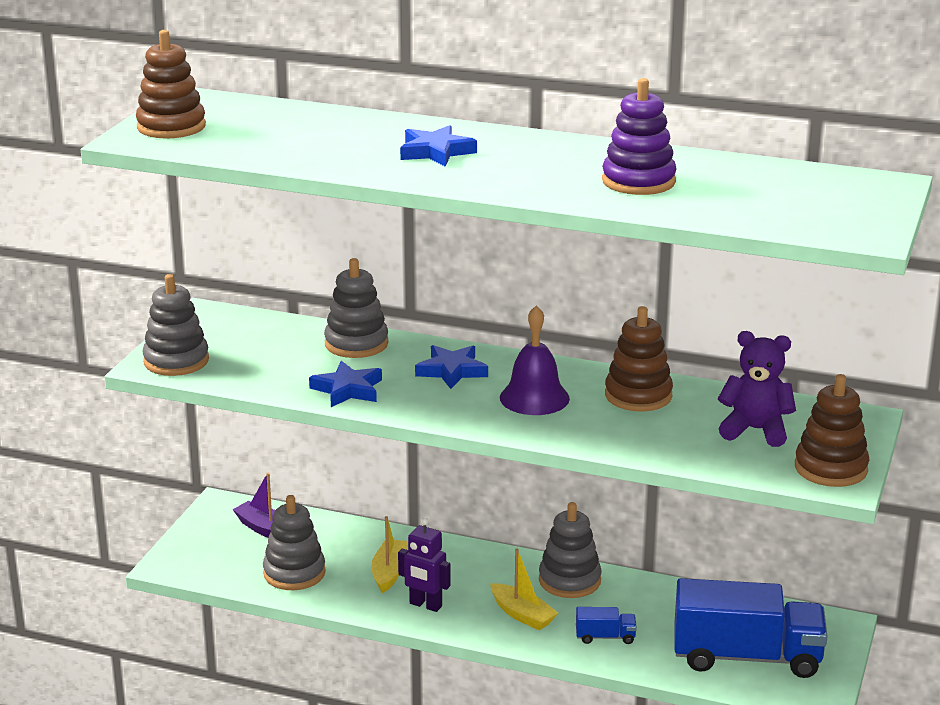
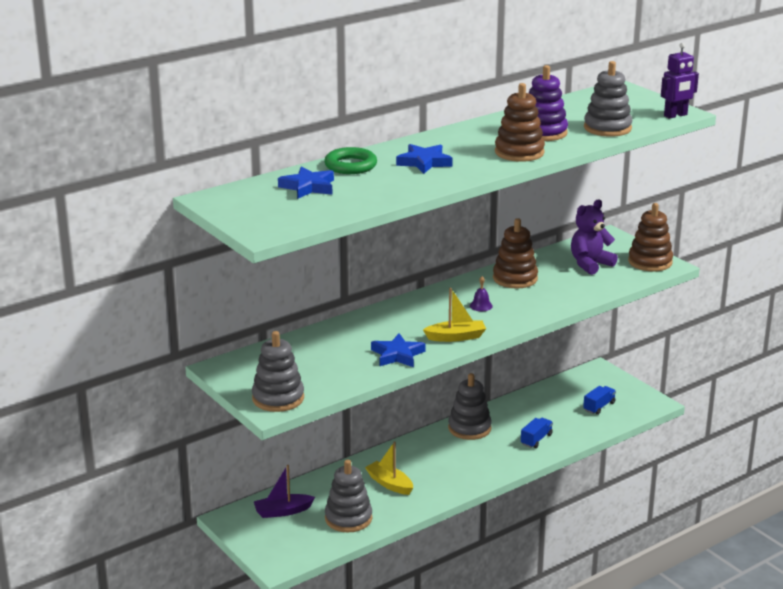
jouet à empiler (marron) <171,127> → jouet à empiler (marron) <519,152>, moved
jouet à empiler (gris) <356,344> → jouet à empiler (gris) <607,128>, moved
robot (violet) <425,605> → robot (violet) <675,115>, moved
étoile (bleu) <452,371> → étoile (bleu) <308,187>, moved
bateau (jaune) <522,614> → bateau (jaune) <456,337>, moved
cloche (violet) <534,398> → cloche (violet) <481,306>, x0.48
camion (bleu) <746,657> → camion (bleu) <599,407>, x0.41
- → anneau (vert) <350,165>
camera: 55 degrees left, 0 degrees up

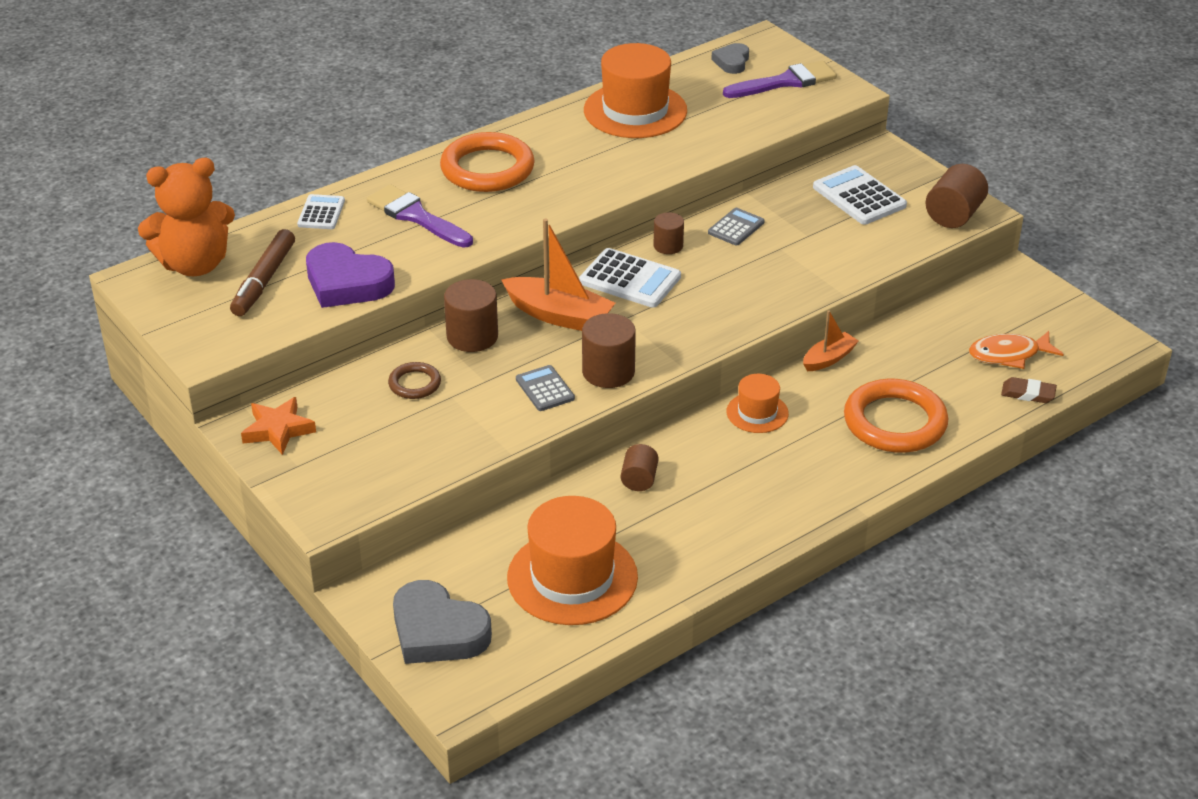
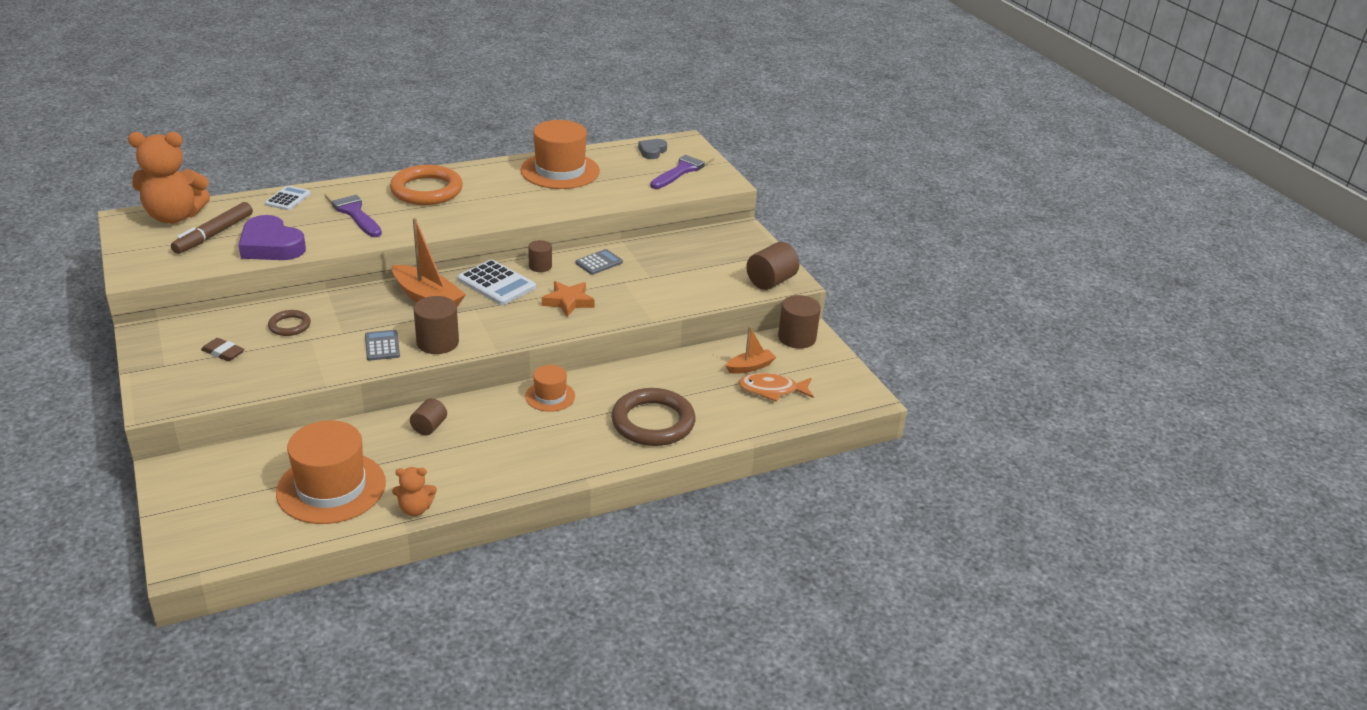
étoile (orange) <278,430> → étoile (orange) <568,302>, moved
cœur (gris) <437,631> → -
cylindre (marron) <472,336> → cylindre (marron) <797,338>, moved
pinceau (violet) <785,82> → pinceau (violet) <683,170>, 45 degrees counterclockwise
bateau (orange) <828,359> → bateau (orange) <750,367>, moved
calculatrice (blanc) <859,196> → -
anneau (orange) <895,422> → anneau (marron) <653,422>
gomme (marron) <1028,393> → gomme (marron) <223,352>, moved
- → ours en peluche (orange) <415,509>
camera: 10 degrees right, 5 degrees down

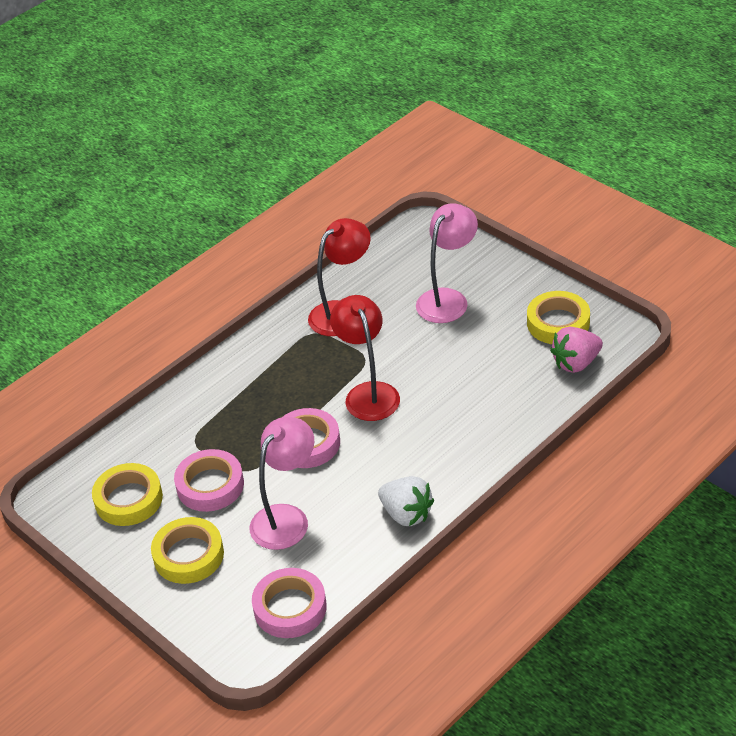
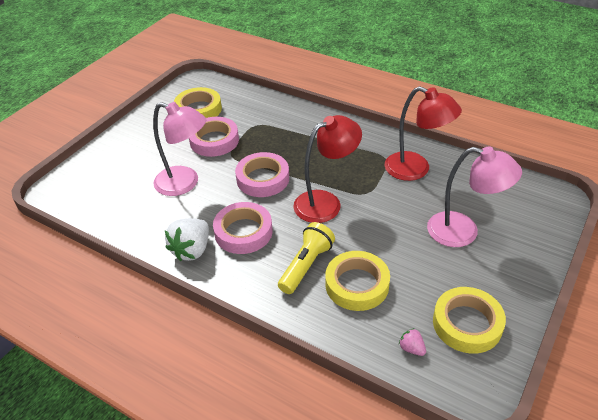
ruban adhésif (jaune) <188,555> → ruban adhésif (jaune) <357,284>, moved
ruban adhésif (rose) <290,608> → ruban adhésif (rose) <243,232>, moved
fraise (rose) <576,363> → fraise (rose) <411,348>, x0.48
- → lampe de poche (jaune) <306,265>
camera: 75 degrees right, 0 degrees up

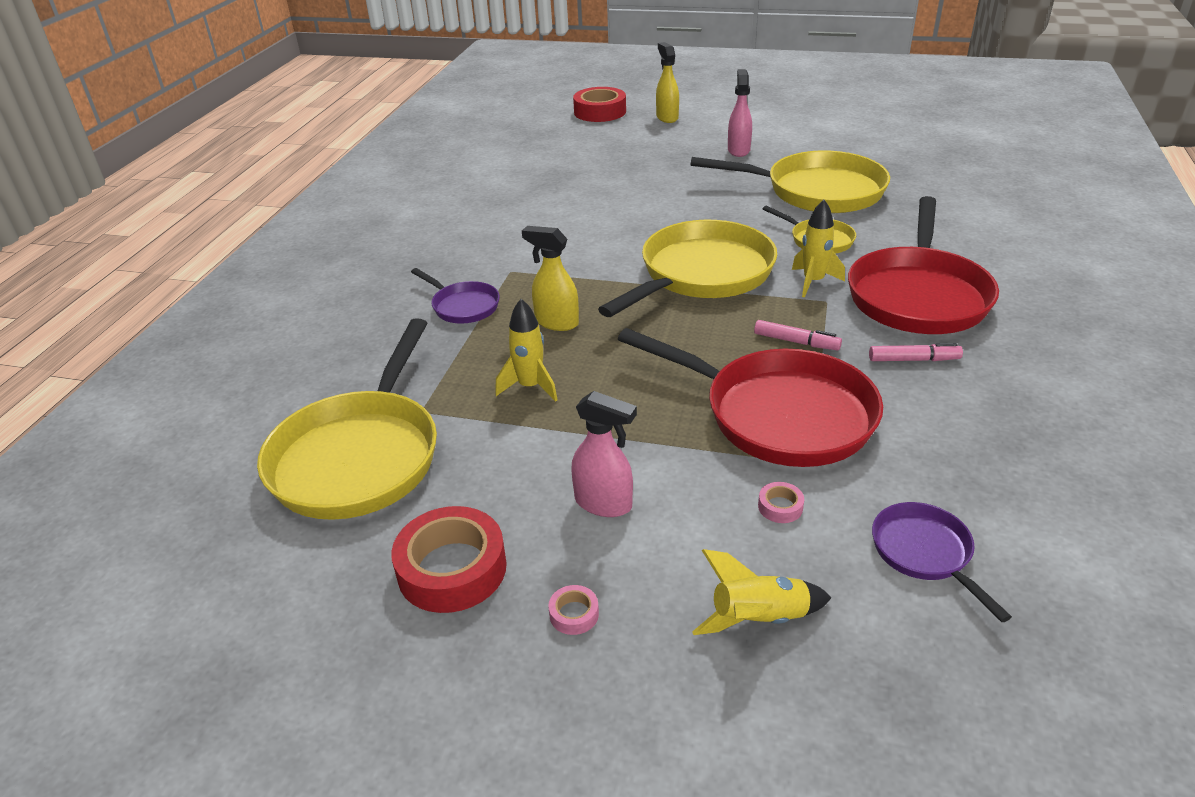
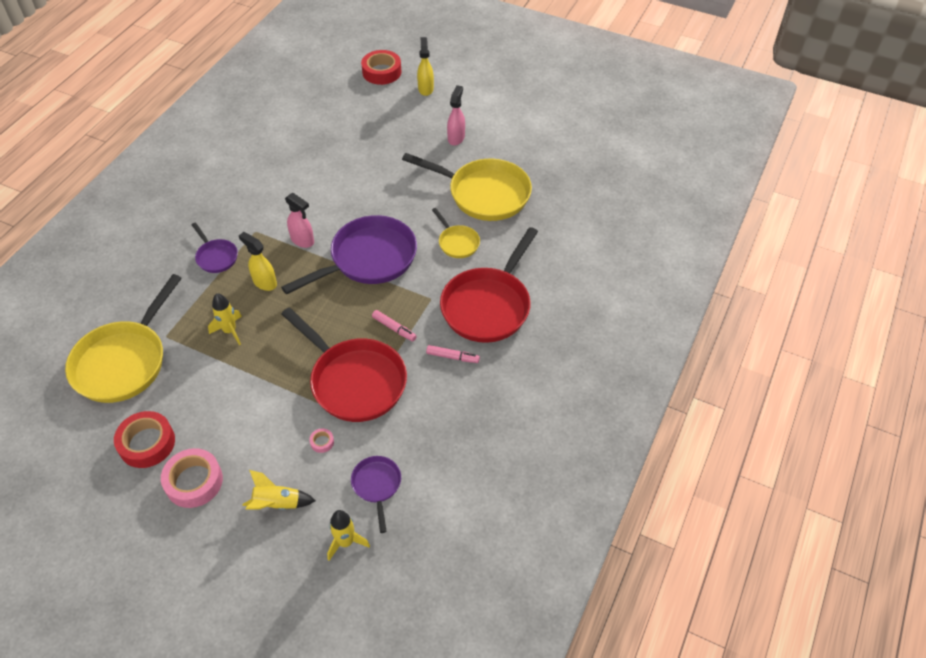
ruban adhésif (rose) <574,614> → ruban adhésif (rose) <194,481>, x2.33
vaporisateur (rose) <604,503> → vaporisateur (rose) <302,240>, moved
poêle (jaune) <701,274> → poêle (violet) <368,259>
fusée (jaune) <813,282> → fusée (jaune) <346,542>, moved
camera: 10 degrees right, 15 degrees up

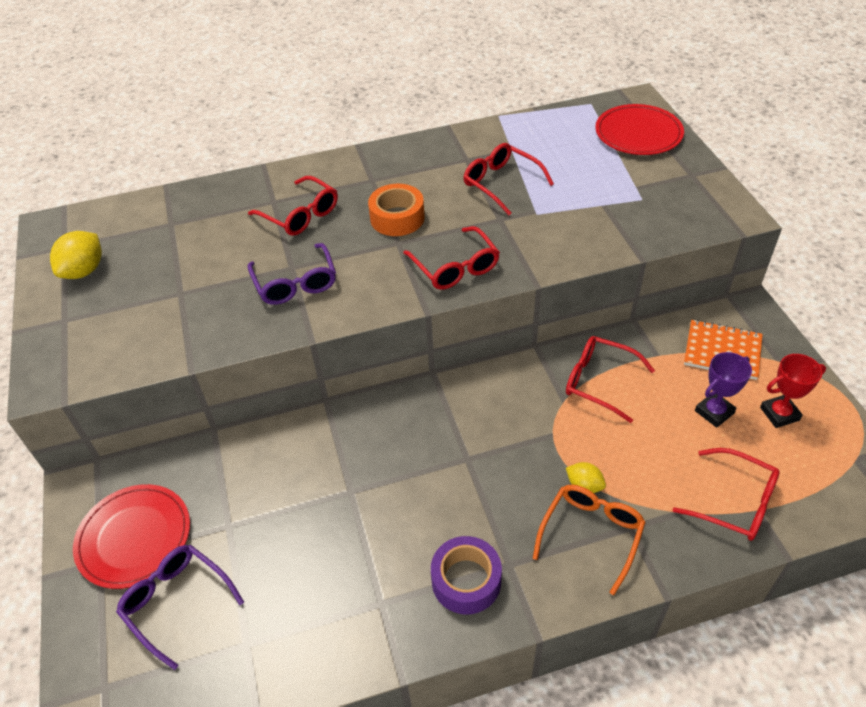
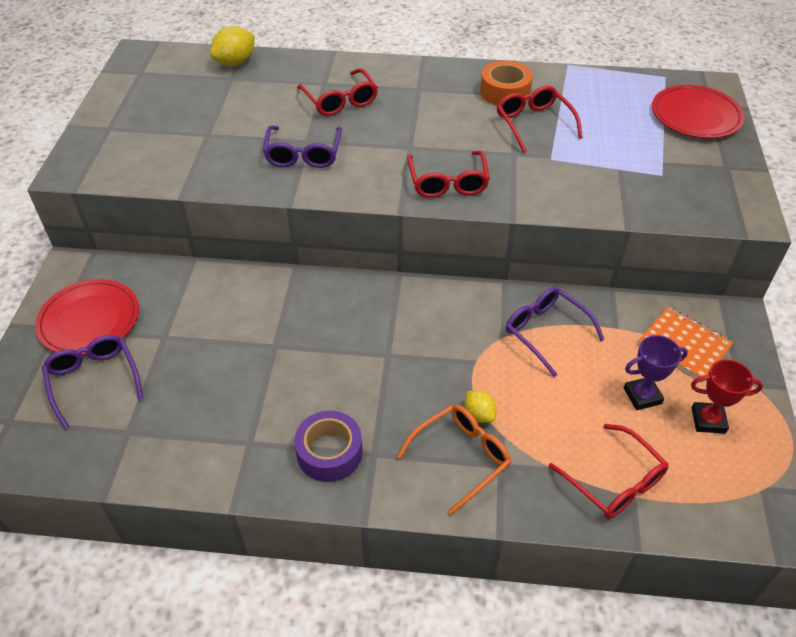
citron (jaune) <84,271> → citron (jaune) <235,63>, moved
ruban adhésif (orange) <397,218> → ruban adhésif (orange) <505,92>, moved
lunettes (rouge) <599,381> → lunettes (violet) <545,332>
camera: 20 degrees right, 0 degrees up

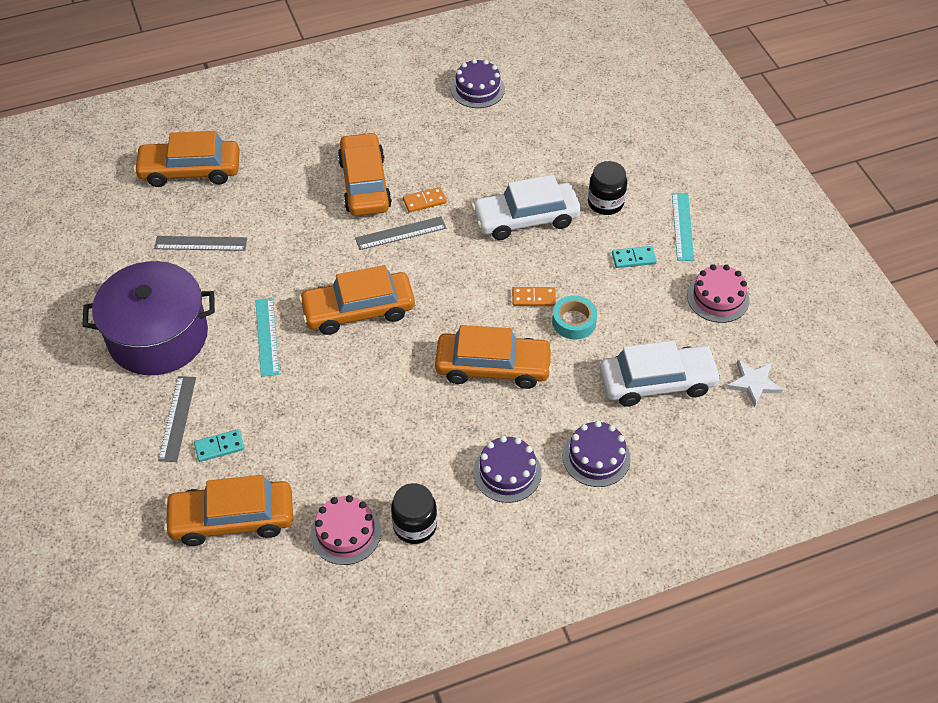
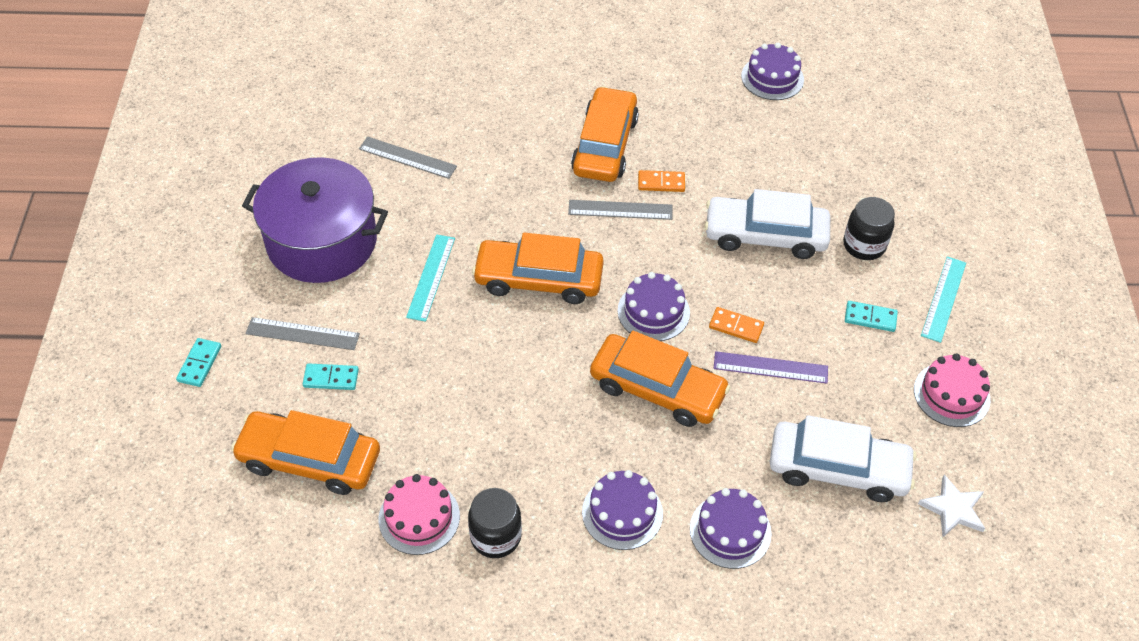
voiture (orange) <190,170> → -
règle (gris) <177,418> → règle (gris) <302,333>, 75 degrees clockwise
ruban adhésif (turquoise) <574,321> → règle (violet) <770,367>
- → domino (turquoise) <199,364>
- → gâteau (violet) <653,311>
camera: 20 degrees right, 0 degrees up

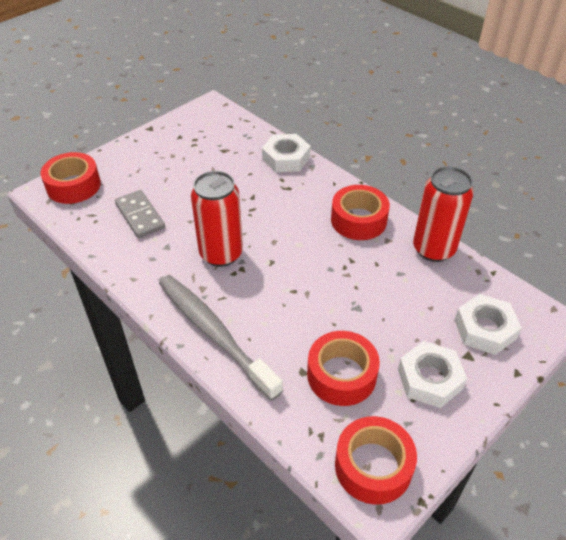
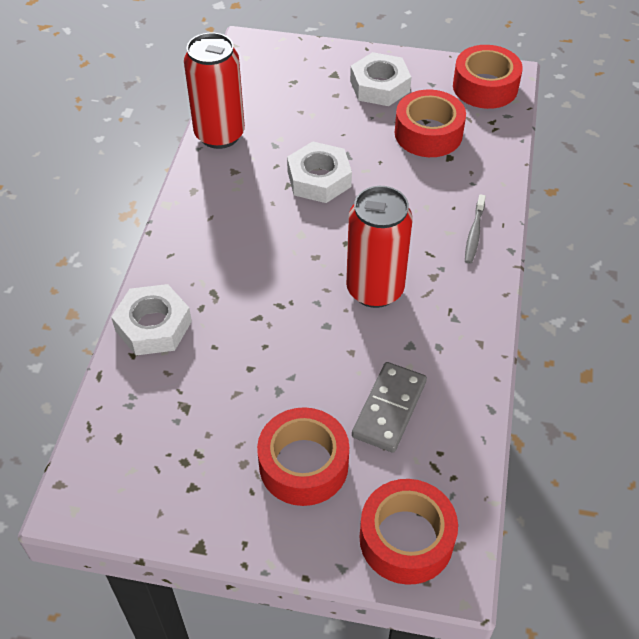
brosse à dents (gris) <214,333> → brosse à dents (gris) <474,234>, x0.41
ruban adhésif (rouge) <358,220> → ruban adhésif (rouge) <303,464>, moved
écrou (blanc) <485,329> → écrou (blanc) <319,179>, moved
camera: 125 degrees left, 5 degrees up

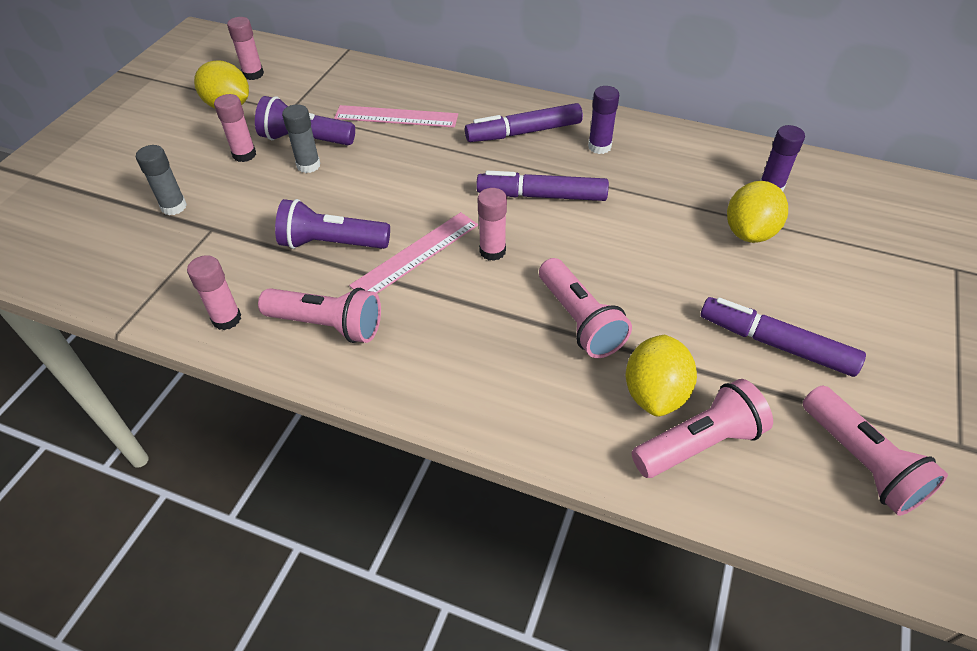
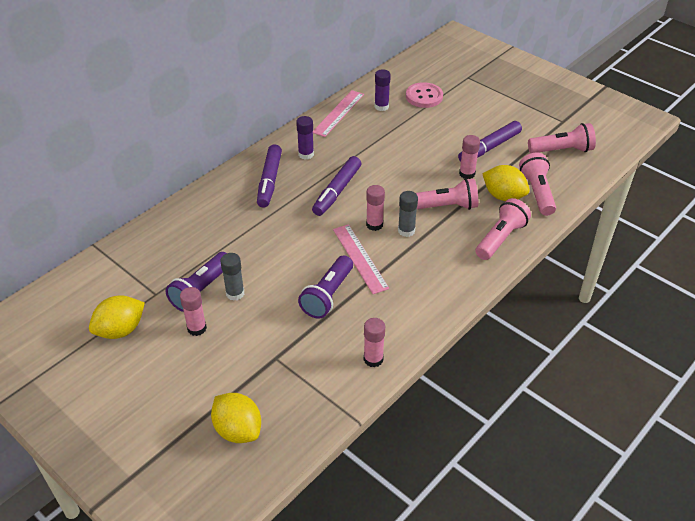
bâton de colle (gris) <174,207> → bâton de colle (gris) <406,231>, moved
bâton de colle (rose) <253,74> → bâton de colle (rose) <467,174>, moved
lampe de poche (rose) <327,325> → lampe de poche (rose) <500,238>, moved
règle (rose) <396,116> → règle (rose) <338,113>, moved
citron (jaune) <749,232> → citron (jaune) <238,430>, moved
- → bouton (rose) <424,96>
camera: 70 degrees left, 5 degrees down

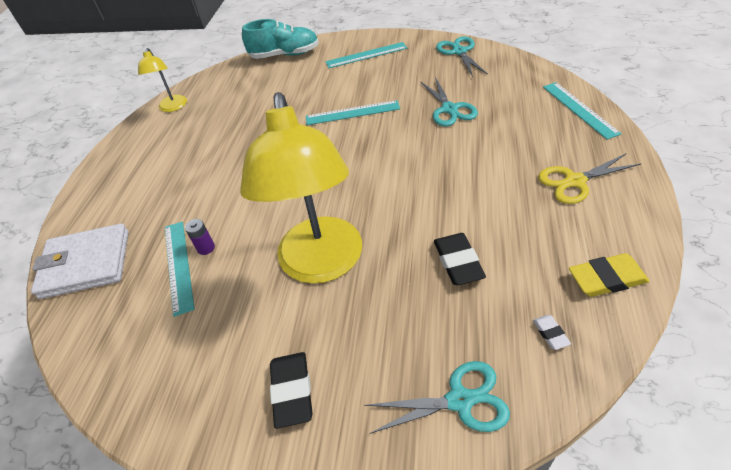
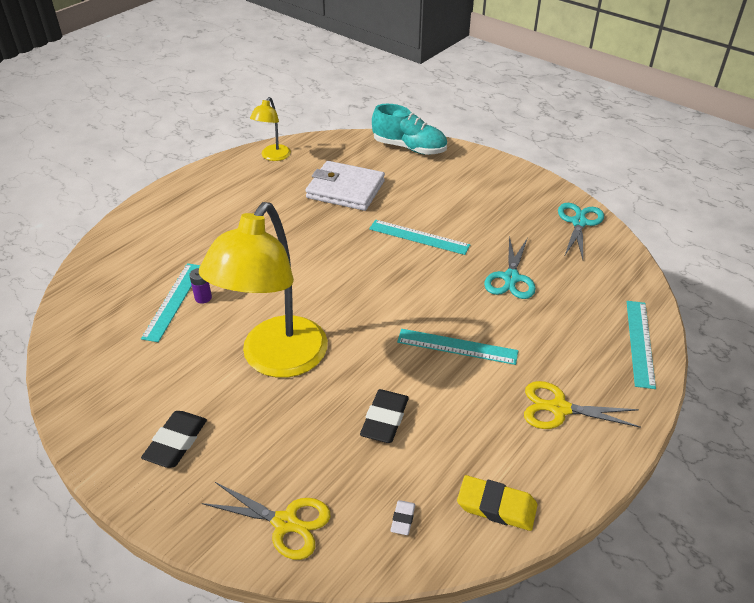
portefeuille (blanc) <86,264> → portefeuille (blanc) <345,189>, moved
règle (turquoise) <366,55> → règle (turquoise) <457,346>, moved
ciseaux (turquoise) <460,400> → ciseaux (jaune) <285,523>
camera: 25 degrees right, 5 degrees down

